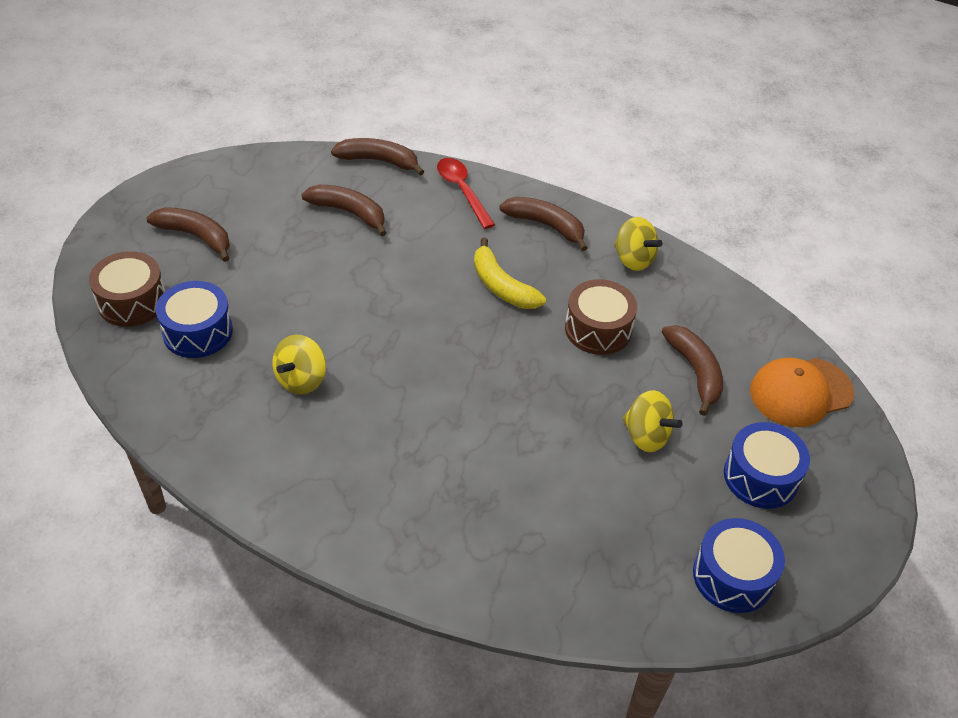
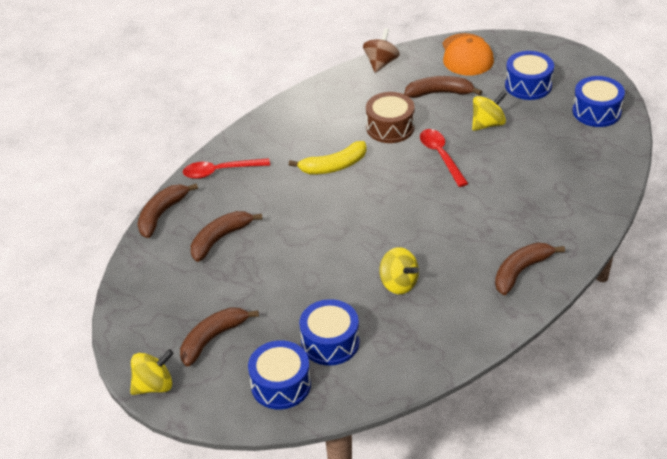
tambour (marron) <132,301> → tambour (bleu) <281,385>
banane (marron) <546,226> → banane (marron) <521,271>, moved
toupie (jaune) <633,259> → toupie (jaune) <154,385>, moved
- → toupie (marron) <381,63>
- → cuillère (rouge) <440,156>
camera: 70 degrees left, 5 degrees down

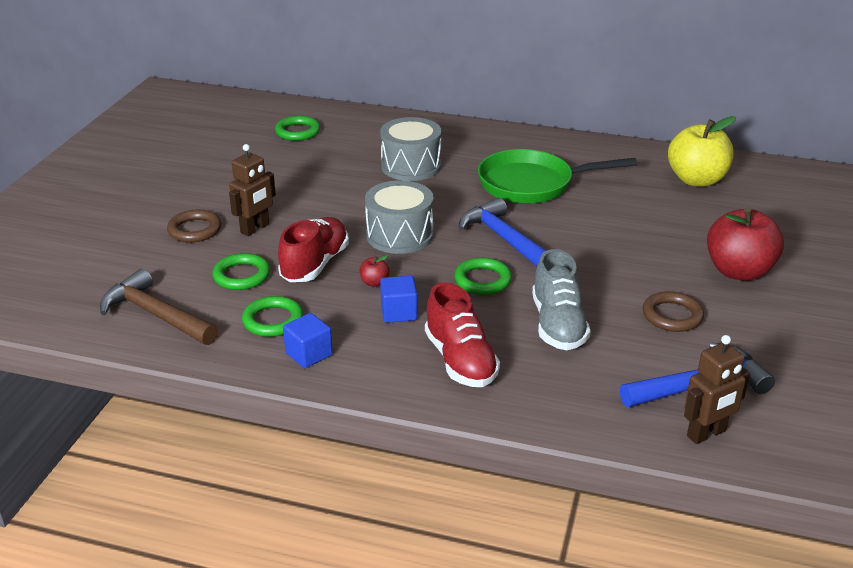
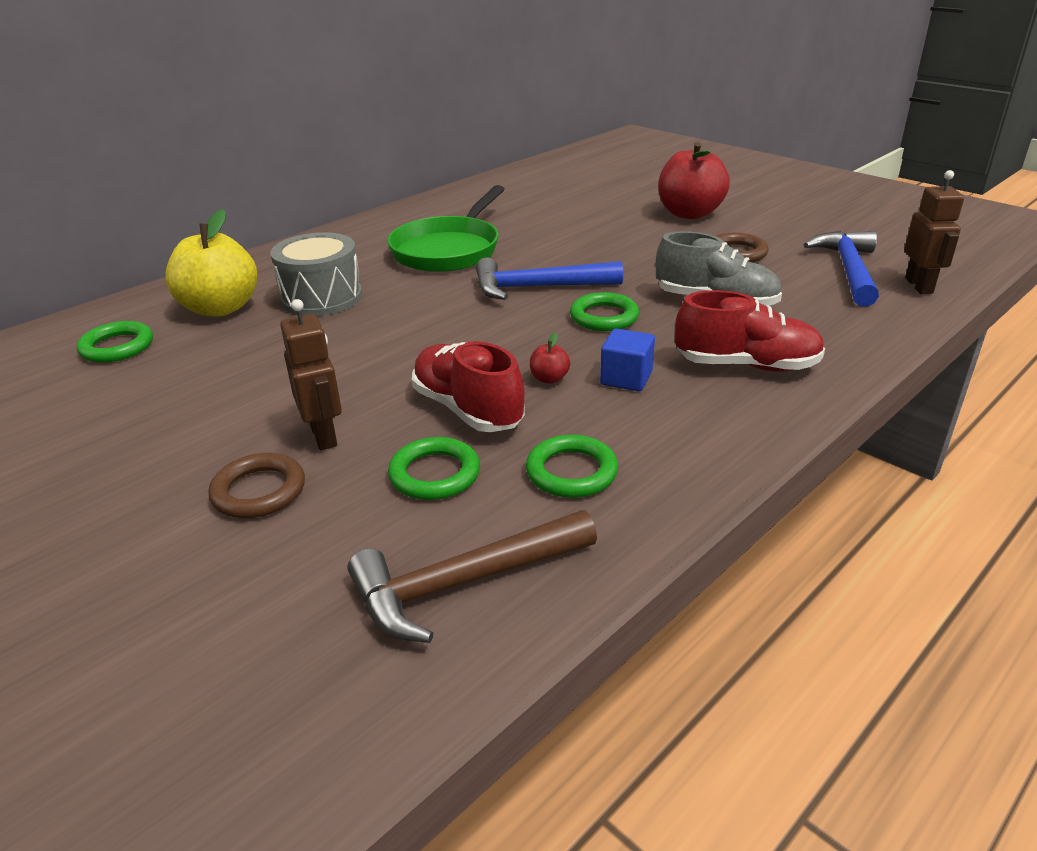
cube (bleu) <309,354> → -
tambour (gris) <399,235> → -
pomme (jaune) <696,180> → pomme (jaune) <220,308>, moved
camera: 60 degrees left, 0 degrees up

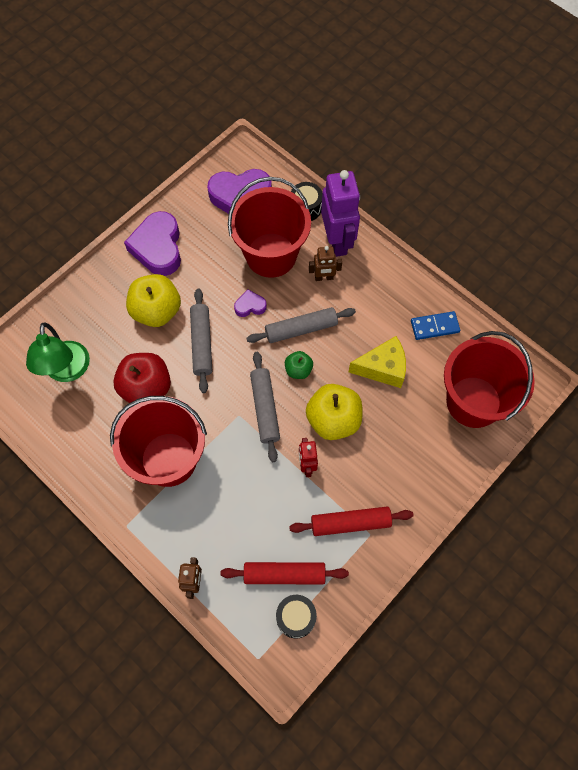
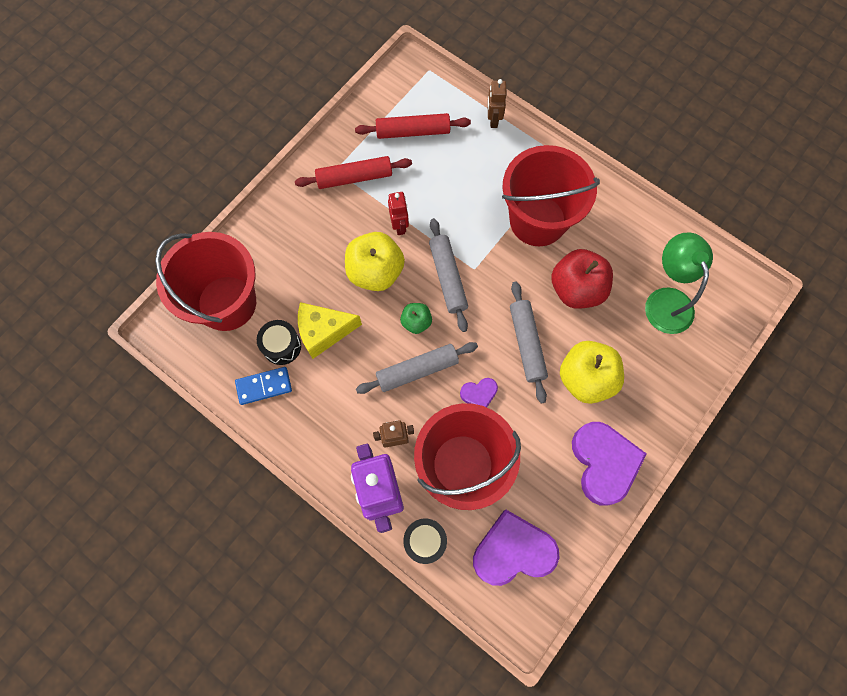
tambour (noir) <296,617> → tambour (noir) <282,346>, moved
camera: 175 degrees right, 5 degrees up

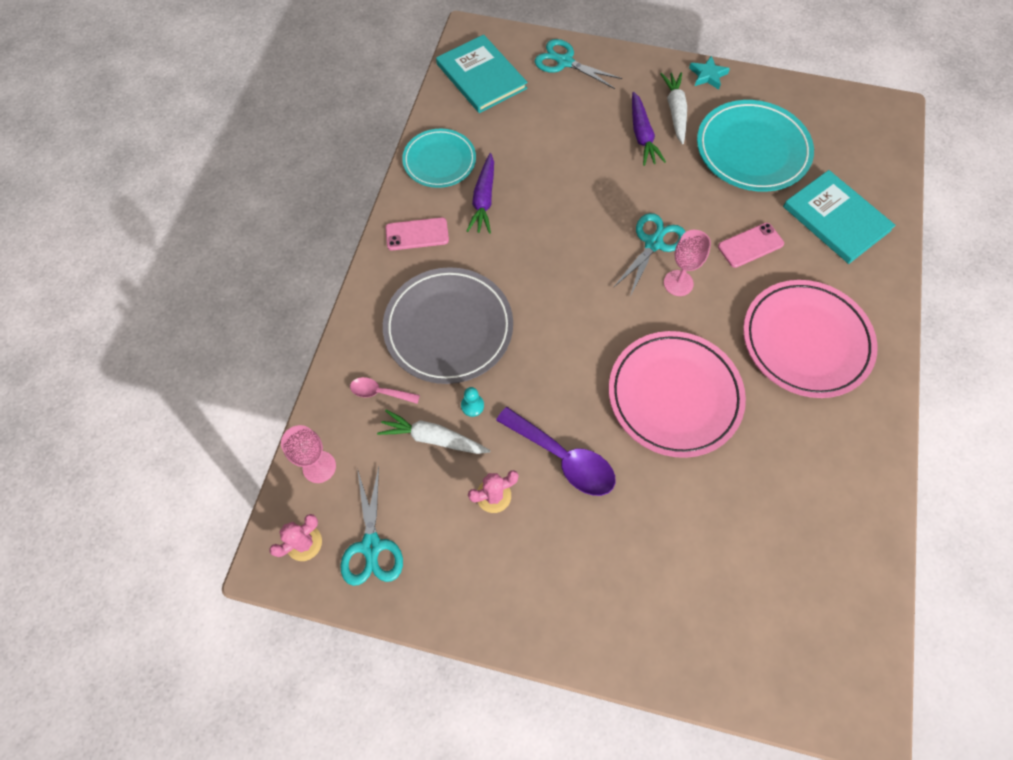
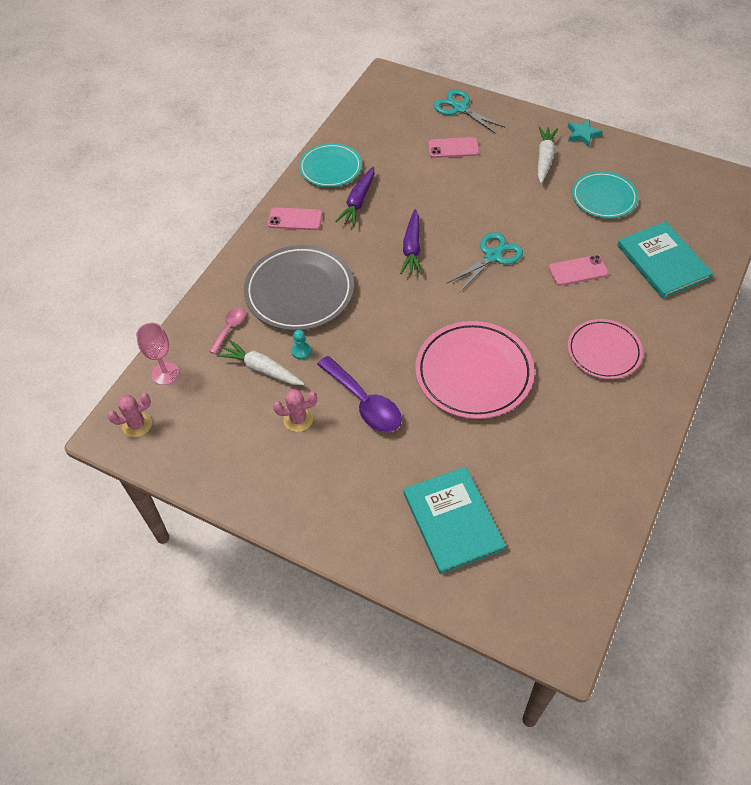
ciseaux (turquoise) <371,546> → -
cuillère (rose) <380,392> → cuillère (rose) <229,329>, 90 degrees clockwise
livre (turquoise) <481,76> → livre (turquoise) <453,521>, moved
carotte (violet) <642,135> → carotte (violet) <412,248>, moved
verre à pied (rose) <678,283> → -
assiette (turquoise) <752,150> → assiette (turquoise) <604,198>, x0.63
assiette (rose) <806,341> → assiette (rose) <603,351>, x0.63
- → téléphone (rose) <453,148>
camera: 15 degrees right, 10 degrees down

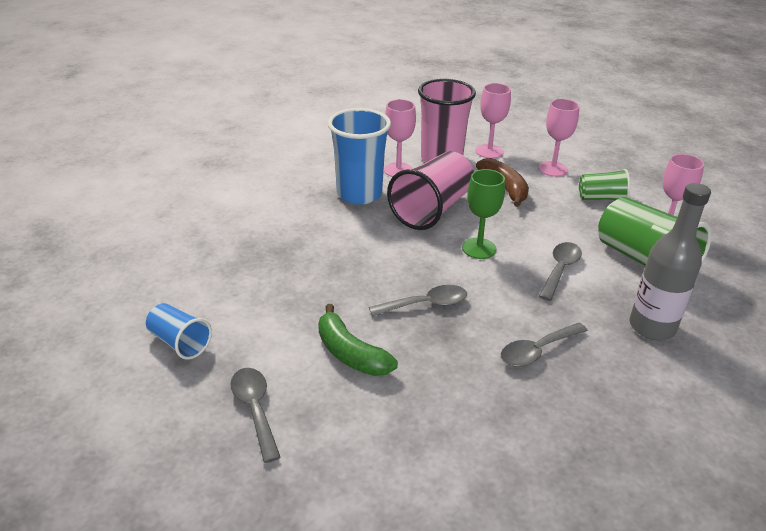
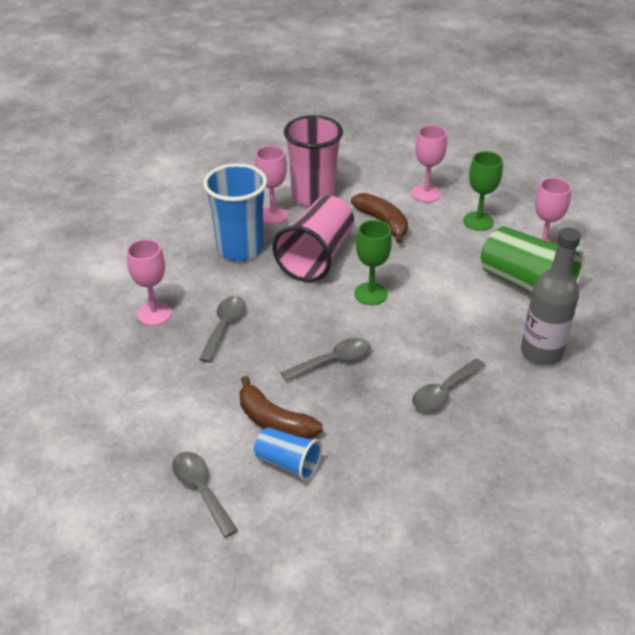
gobelet (bleu) <180,342> → gobelet (bleu) <288,463>, moved
banane (vert) <350,353> → banane (marron) <274,421>
verre à pied (rose) <489,151> → verre à pied (rose) <154,314>, moved
cuillère (gris) <560,270> → cuillère (gris) <224,326>, moved
gobelet (vert) <601,198> → verre à pied (vert) <478,221>
camera: 10 degrees left, 5 degrees up

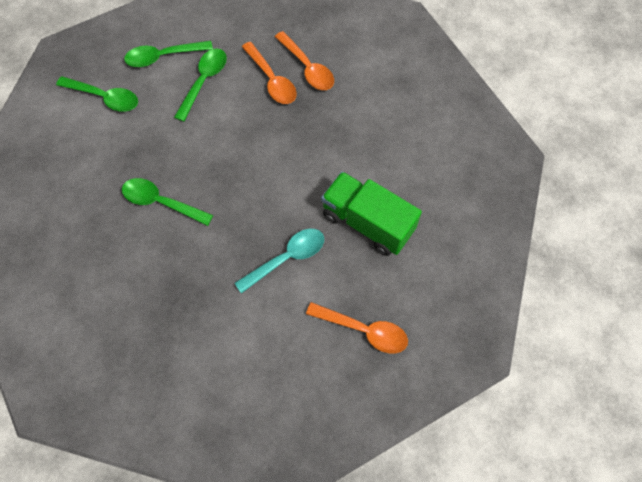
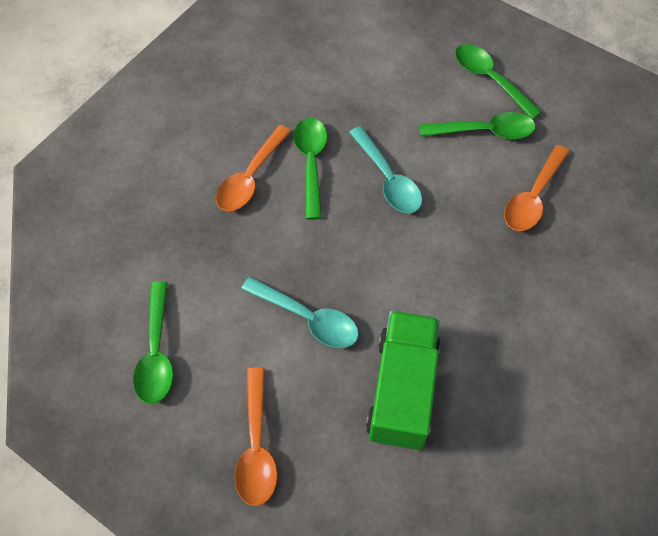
cuillère (vert) <105,98> → cuillère (vert) <156,352>, moved
cuillère (orange) <307,68> → cuillère (orange) <250,178>, moved
- → cuillère (turquoise) <388,179>
camera: 65 degrees right, 5 degrees down

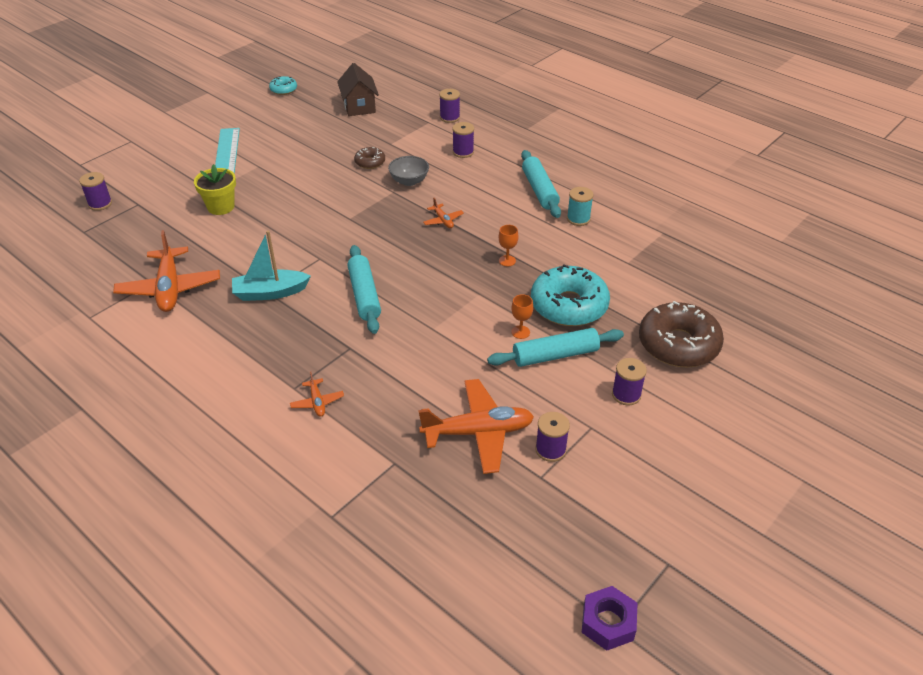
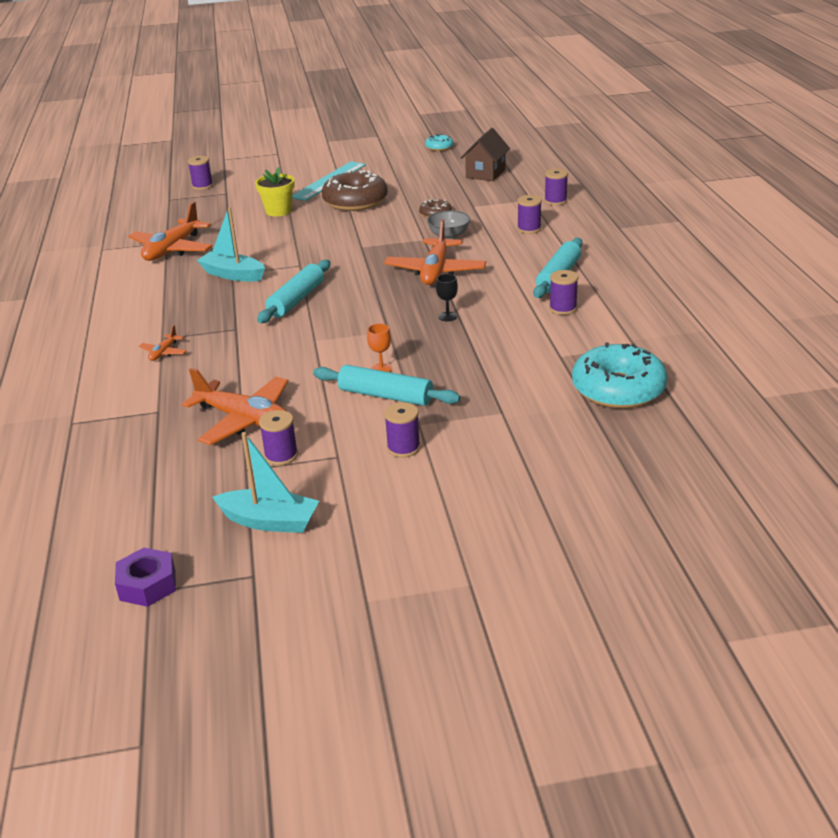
avion (orange) <443,220> → avion (orange) <435,271>, x2.18
verre à pied (orange) <507,261> → verre à pied (noir) <447,316>
beignet (turquoise) <569,306> → beignet (turquoise) <618,389>, moved
bobine (turquoise) <578,219> → bobine (violet) <563,308>
beignet (marron) <678,344> → beignet (marron) <355,202>, moved
- → bateau (turquoise) <270,521>
camera: 40 degrees right, 10 degrees down

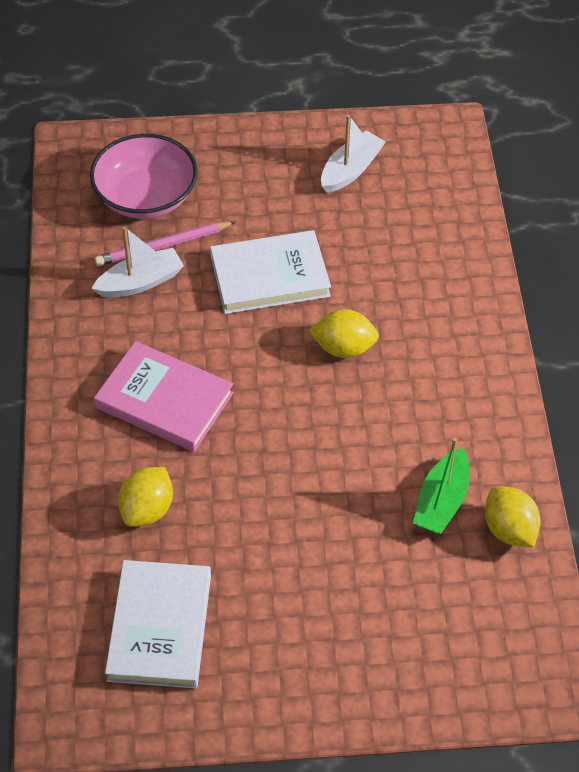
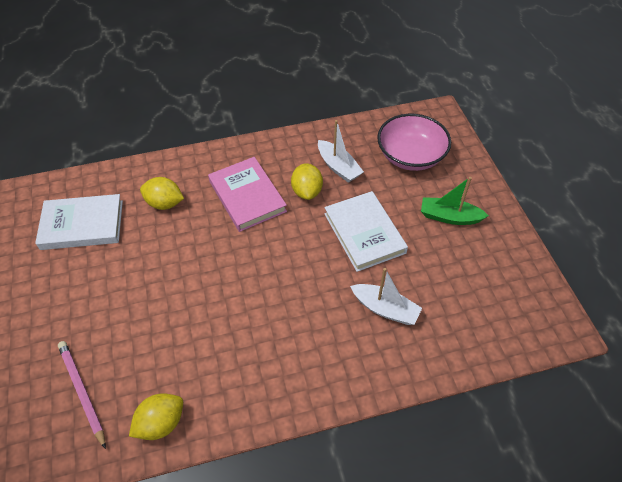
crayon (rose) <163,246> → crayon (rose) <82,392>, moved
livre (rose) <164,400> → livre (rose) <247,196>, 45 degrees counterclockwise
citron (jaune) <343,348> → citron (jaune) <307,191>, moved
bateau (blanc) <351,170> → bateau (blanc) <385,309>, moved
bateau (vert) <441,501> → bateau (vert) <449,217>, moved
camera: 80 degrees right, 0 degrees up

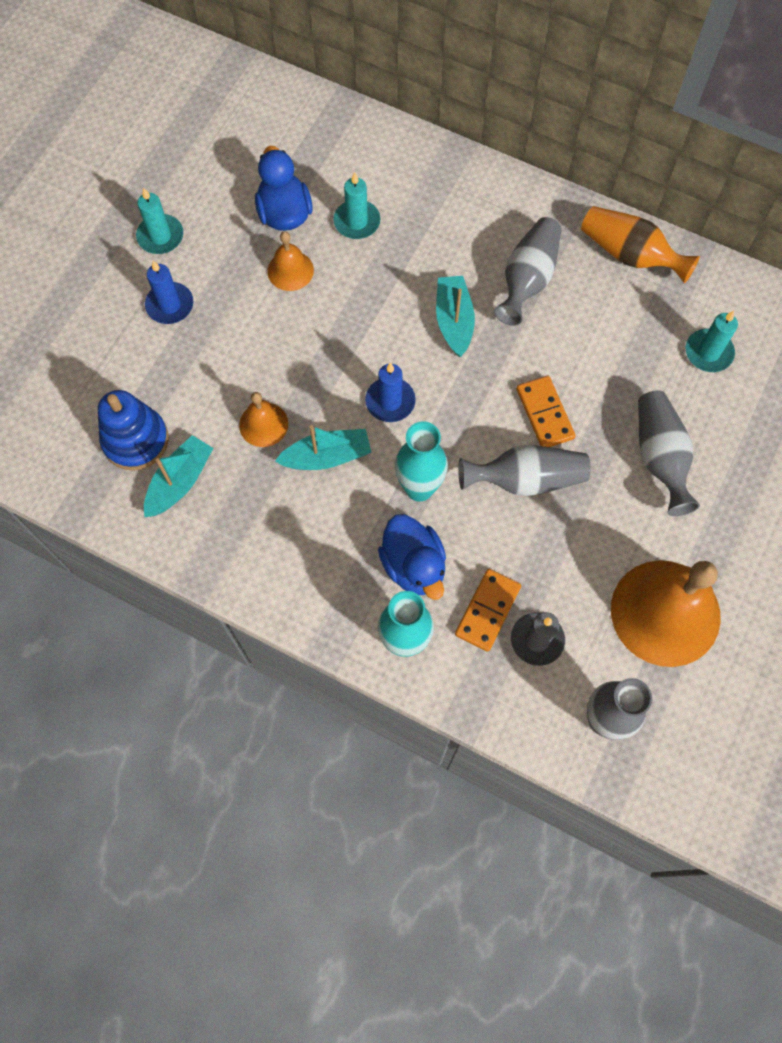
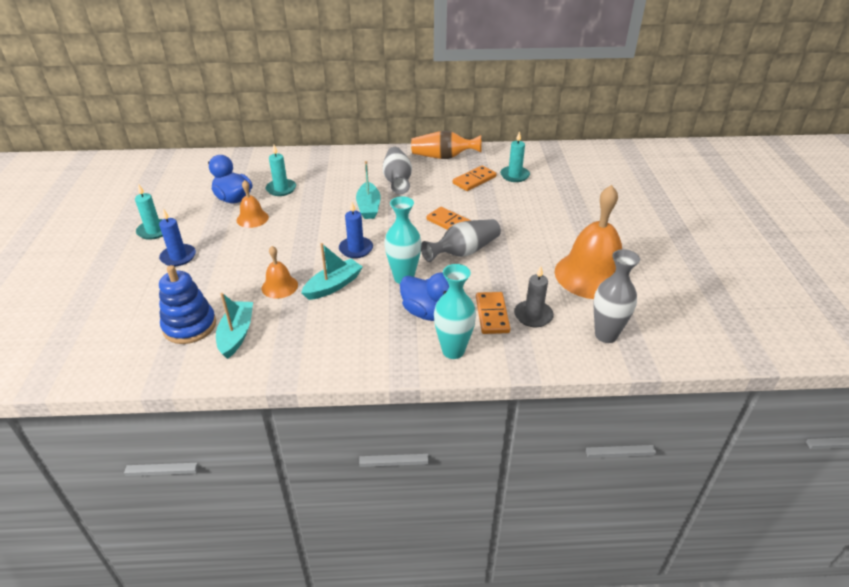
bateau (turquoise) <454,321> → bateau (turquoise) <368,207>, 150 degrees counterclockwise
vase (gris) <660,457> → -
- → domino (orange) <474,180>
camera: 30 degrees left, 30 degrees down

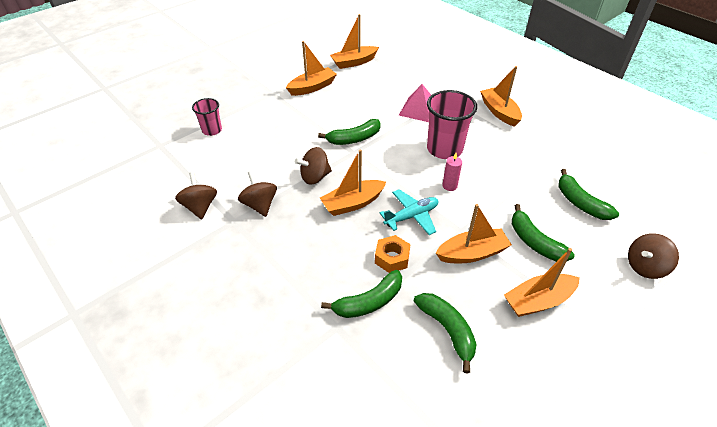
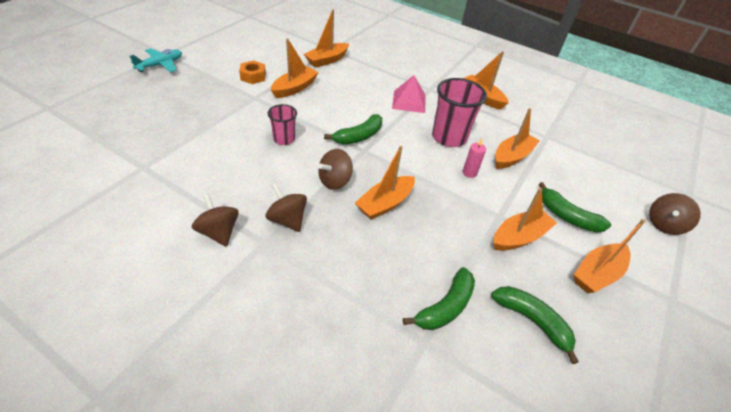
gobelet (rose) <212,130> → gobelet (rose) <284,139>, moved
écrou (orange) <392,258> → écrou (orange) <253,76>, moved
avion (turquoise) <411,216> → avion (turquoise) <160,65>, moved
banane (vert) <580,203> → -
- → bateau (orange) <512,157>
camera: 20 degrees left, 0 degrees up

